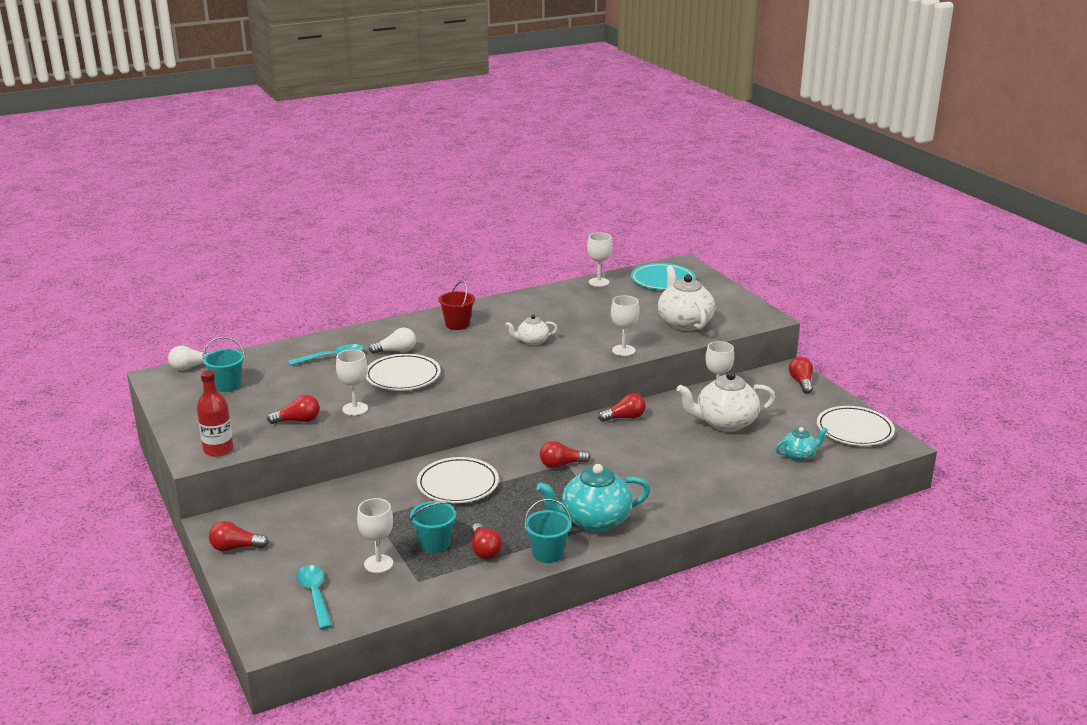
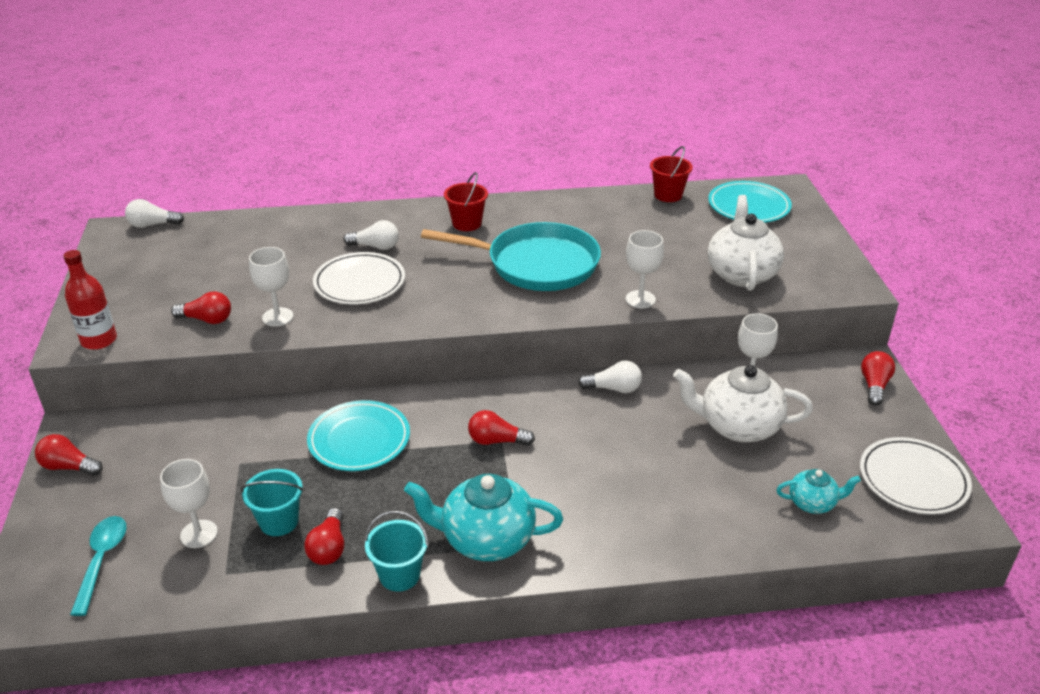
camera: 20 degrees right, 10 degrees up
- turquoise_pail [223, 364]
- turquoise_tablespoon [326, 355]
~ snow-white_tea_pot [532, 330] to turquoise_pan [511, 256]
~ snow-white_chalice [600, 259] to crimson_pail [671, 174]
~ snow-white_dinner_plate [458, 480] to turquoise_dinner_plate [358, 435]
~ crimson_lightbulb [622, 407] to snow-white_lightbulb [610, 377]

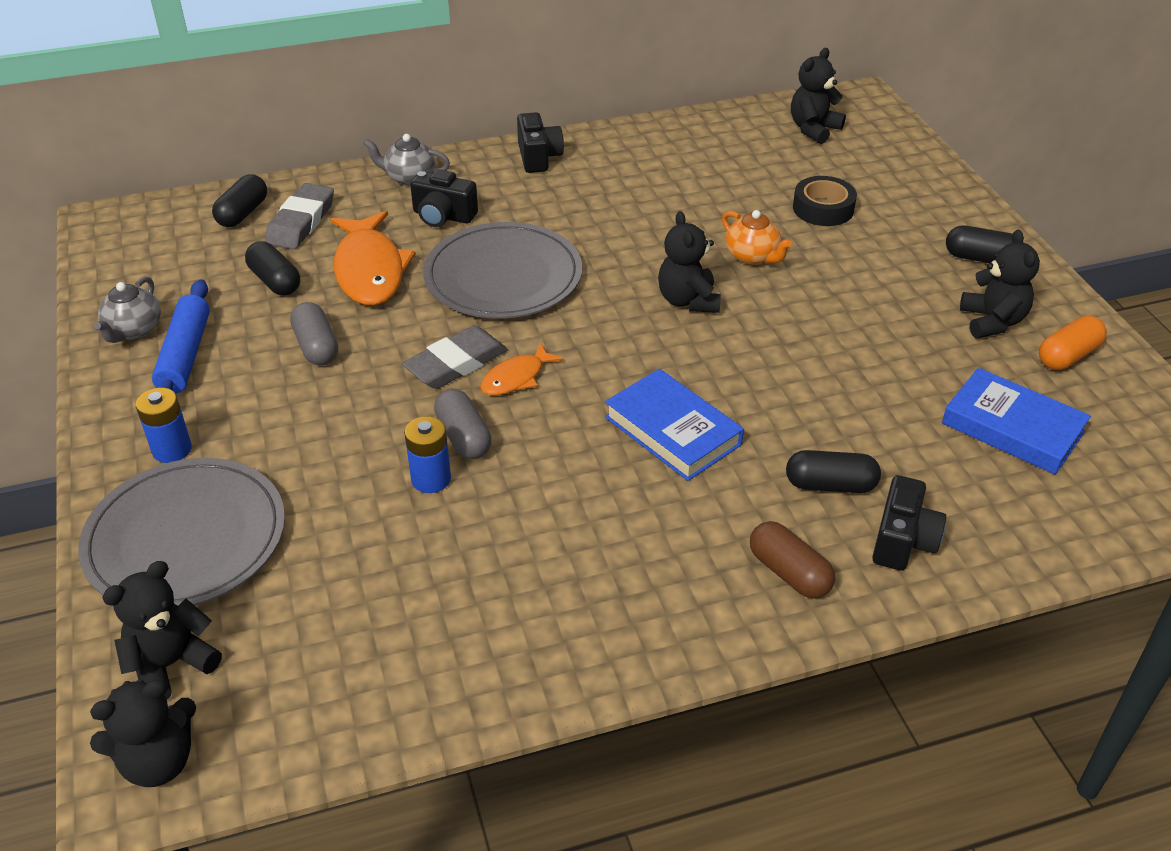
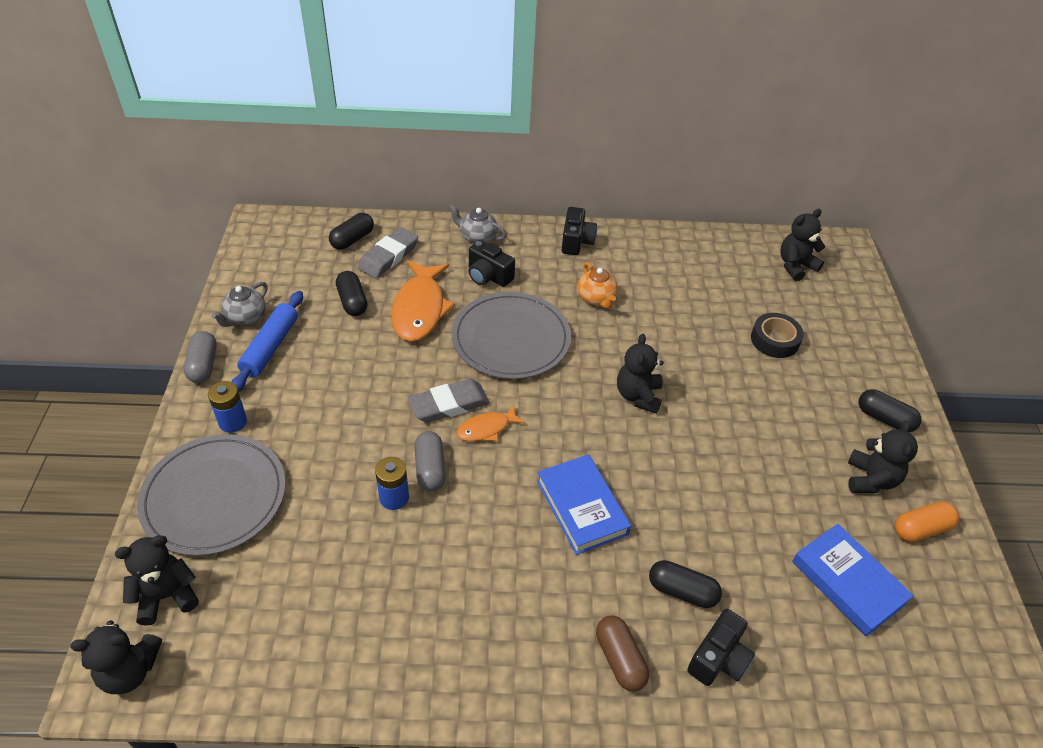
camera: 15 degrees right, 5 degrees up
~ grey_pill [314, 333] to [200, 357]
~ orange-coloured_tea_pot [757, 237] to [597, 285]

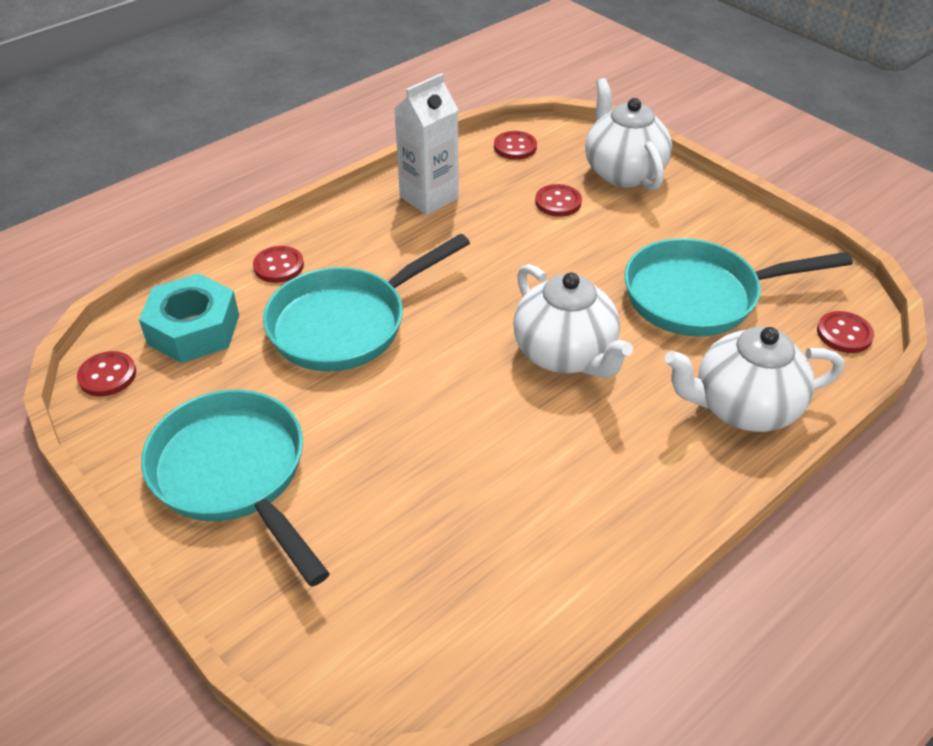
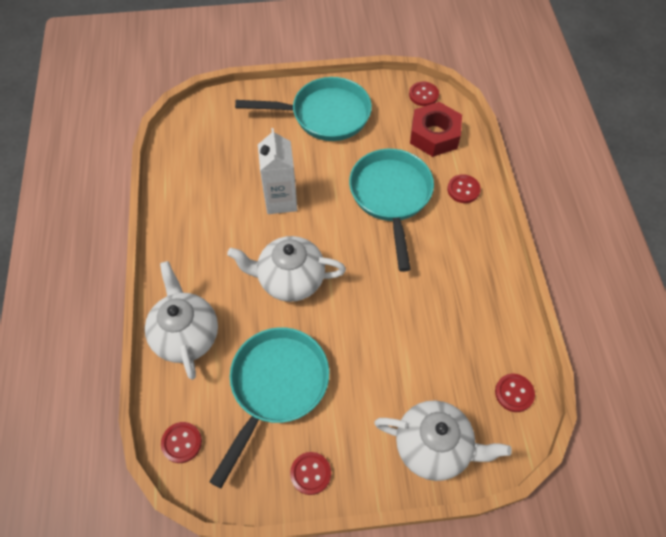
camera: 125 degrees right, 15 degrees up
~ snow-white_juice_carton [426, 144] to [278, 171]
~ crimson_shirt_button [558, 200] to [310, 473]
~ turquoise_hex_nut [189, 318] to crimson_hex_nut [436, 129]
~ snow-white_tea_pot [754, 379] = [181, 320] 45 degrees counterclockwise

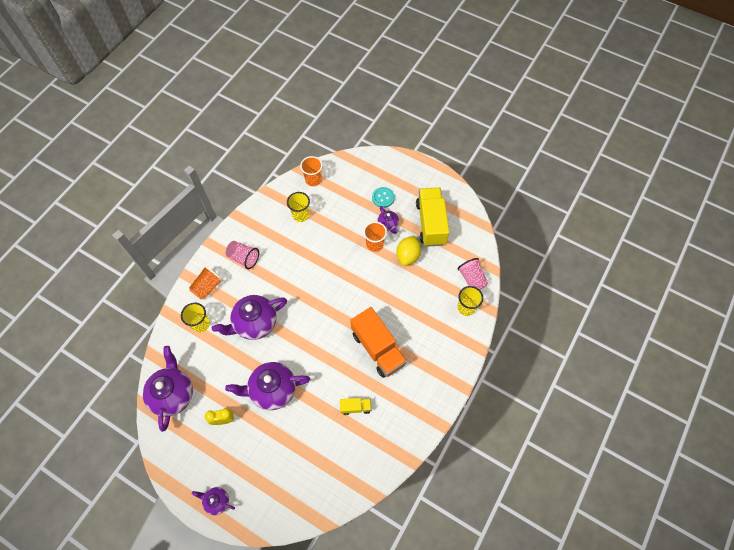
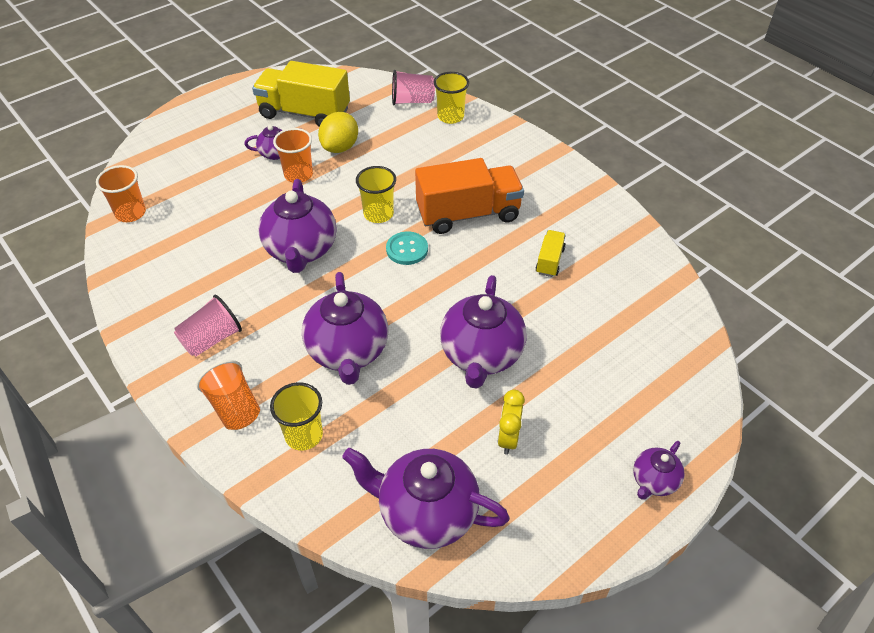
camera: 70 degrees left, 15 degrees down
+ royal_purple_tea_pot [297, 226]
~ golden_tumbler [298, 207] to [376, 194]
~ turquoise_shirt_button [383, 197] to [407, 248]
~ golden_citrus_fruit [408, 251] = [338, 132] 75 degrees clockwise

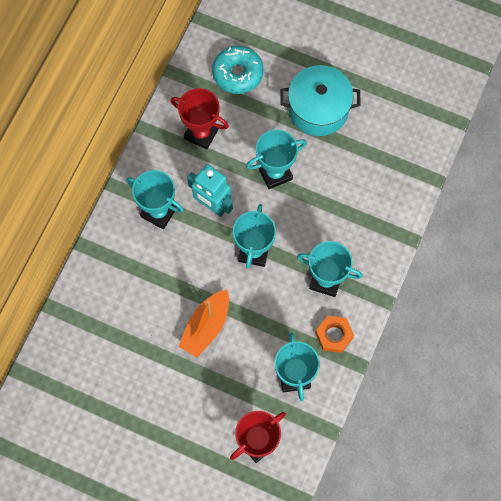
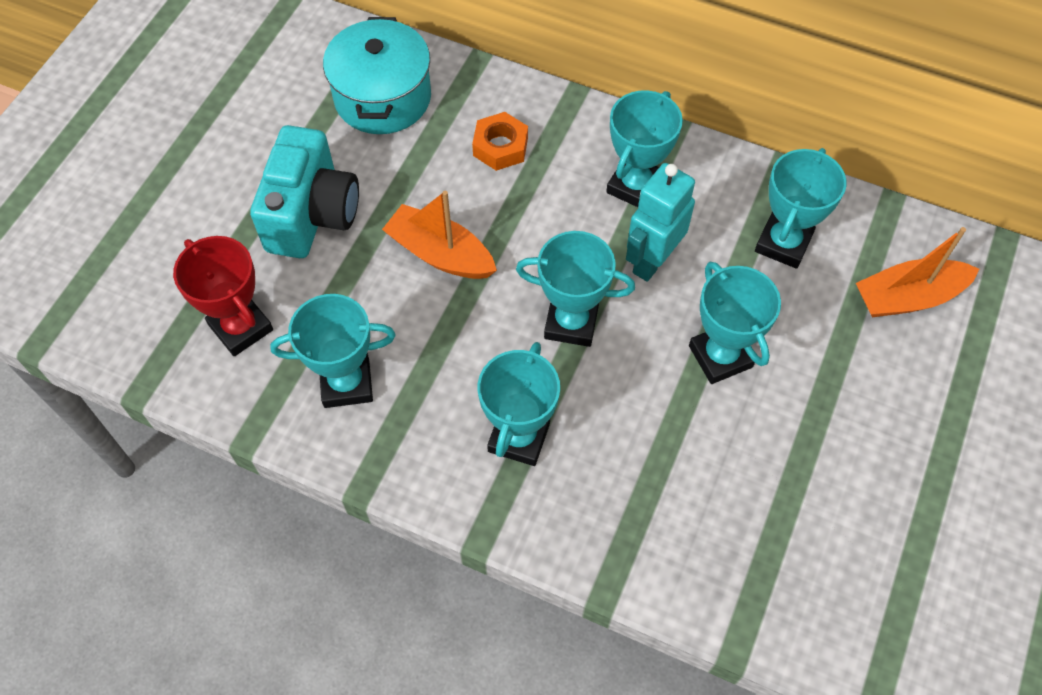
camera: 90 degrees right, 10 degrees down
+ turquoise_photo_camera [304, 191]
~ turquoise_pot [320, 100] to [377, 75]
~ orange-coloured_hex_nut [334, 334] to [500, 141]
~ turquoise_donut [238, 69] to orange-coloured_boat [917, 272]
~ crimson_prize_cup [199, 119] to turquoise_prize_cup [800, 208]

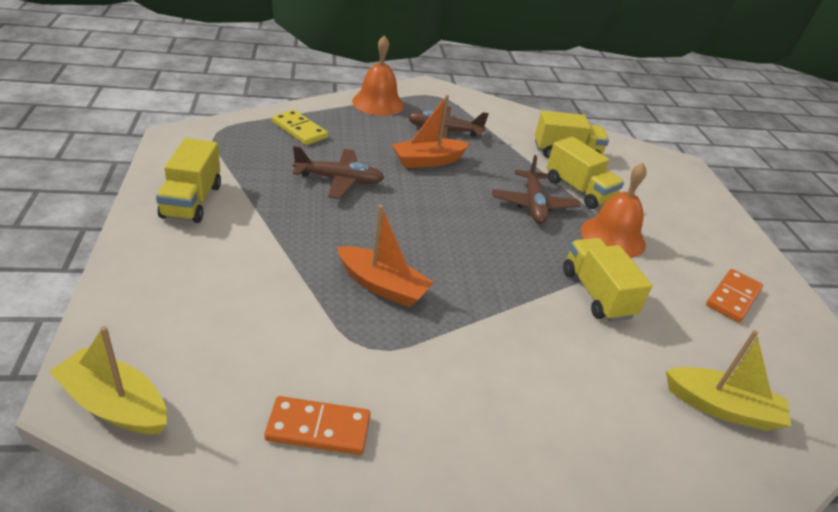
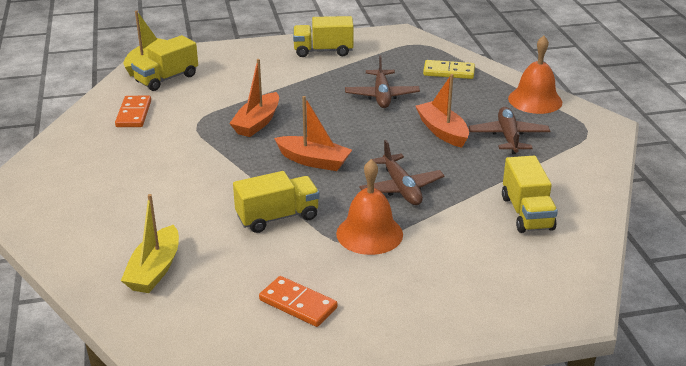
camera: 90 degrees right, 5 degrees down
+ orange-coloured_boat [313, 133]
~ golden_truck [585, 173] to [164, 63]
~ golden_domino_piece [300, 127] = [449, 69] 60 degrees clockwise
~ russet_plane [536, 189] = [402, 172] 105 degrees counterclockwise

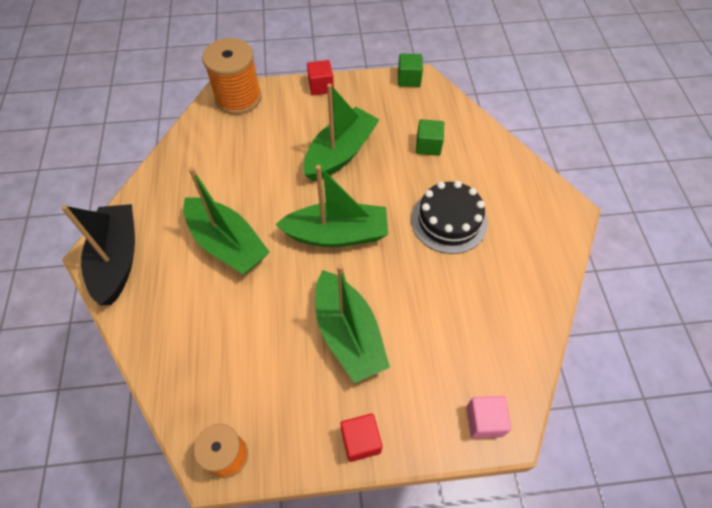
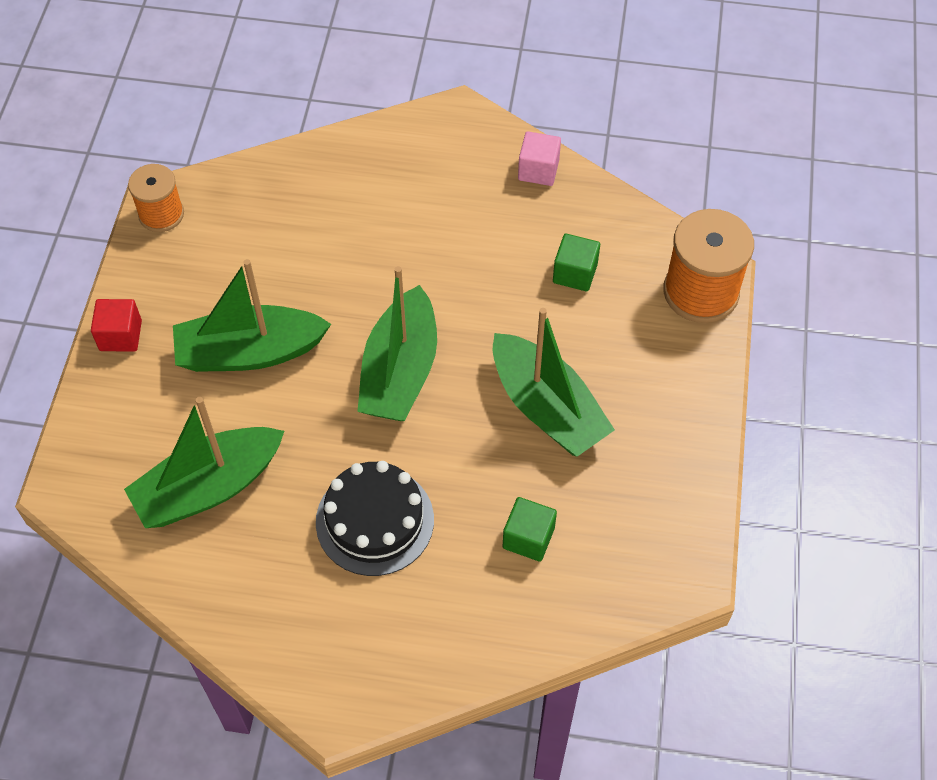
camera: 105 degrees right, 0 degrees up
- ebony_boat [98, 254]
- crimson_cube [320, 77]
~ green_boat [226, 220] to [204, 462]
~ green_cube [410, 70] to [576, 262]
~ rose-pink_cube [489, 417] to [539, 158]

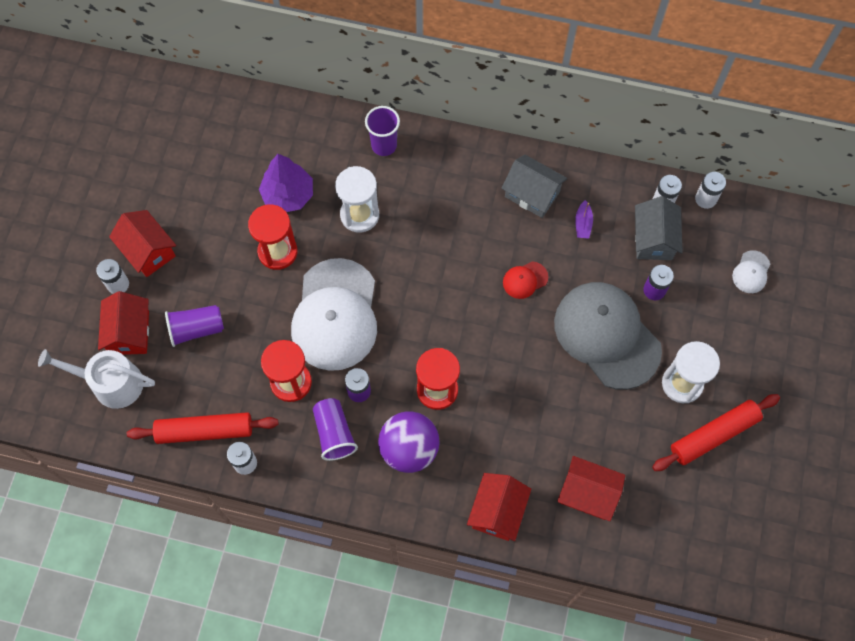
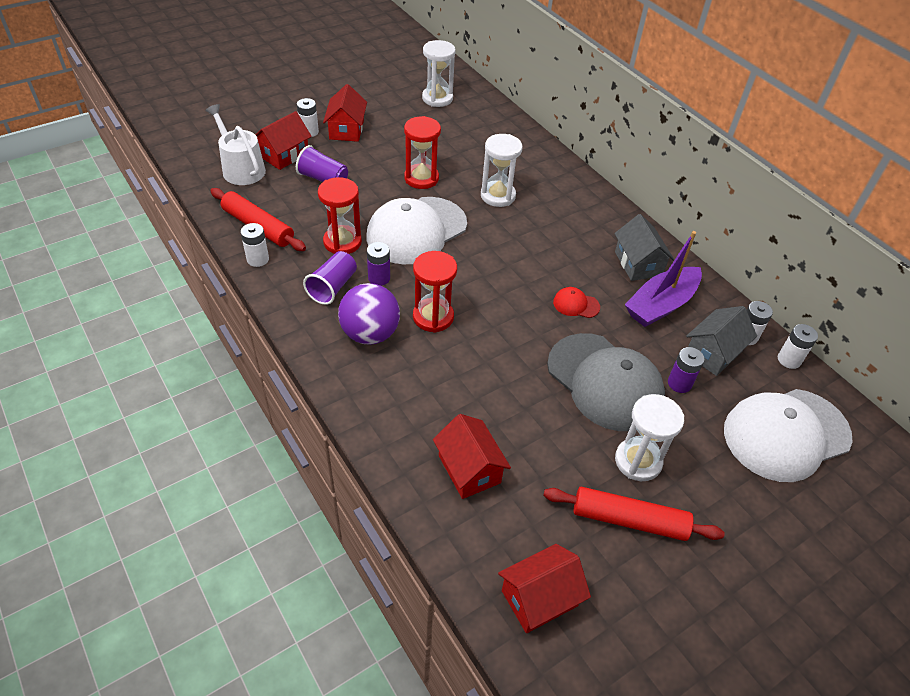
camera: 40 degrees right, 20 degrees down
- royal_purple_fir_tree [286, 183]
- royal_purple_tumbler [382, 131]
+ snow-white_sand_timer [439, 73]
~ crimson_cottage [499, 507] to [544, 588]
~ grey_baseball_cap [608, 336] = [606, 382] 135 degrees clockwise
~ royal_purple_boat [584, 219] = [663, 279] x2.40
~ snow-white_baseball_cap [751, 271] = [788, 435] x2.48

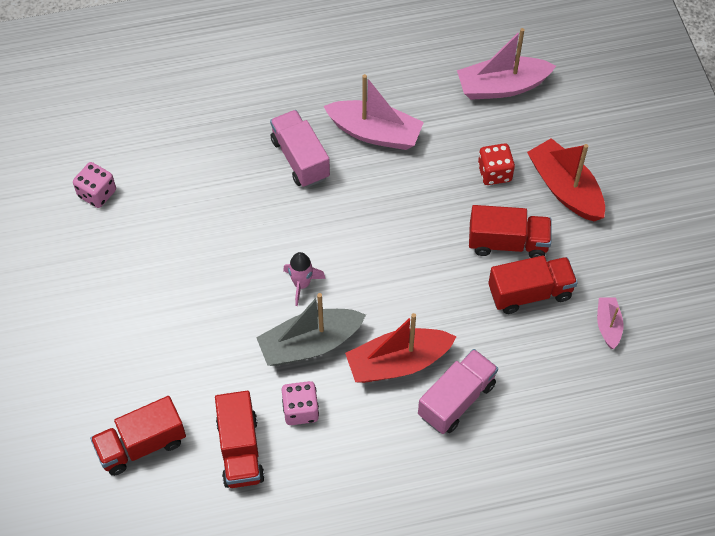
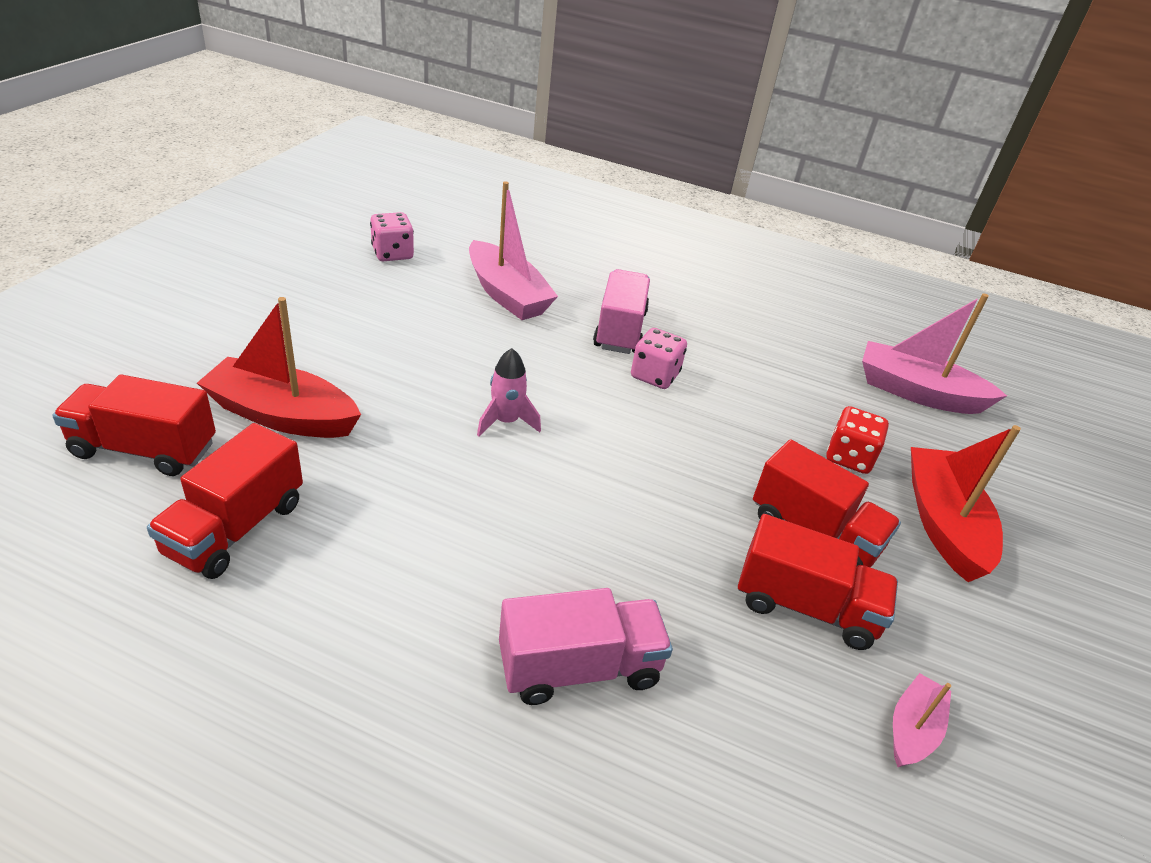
camera: 30 degrees right, 20 degrees down
- grey_boat [311, 329]
~ rose-pink_dice [300, 403] to [659, 358]
~ rose-pink_boat [373, 112] to [513, 250]
~ crimson_boat [401, 348] to [279, 367]

